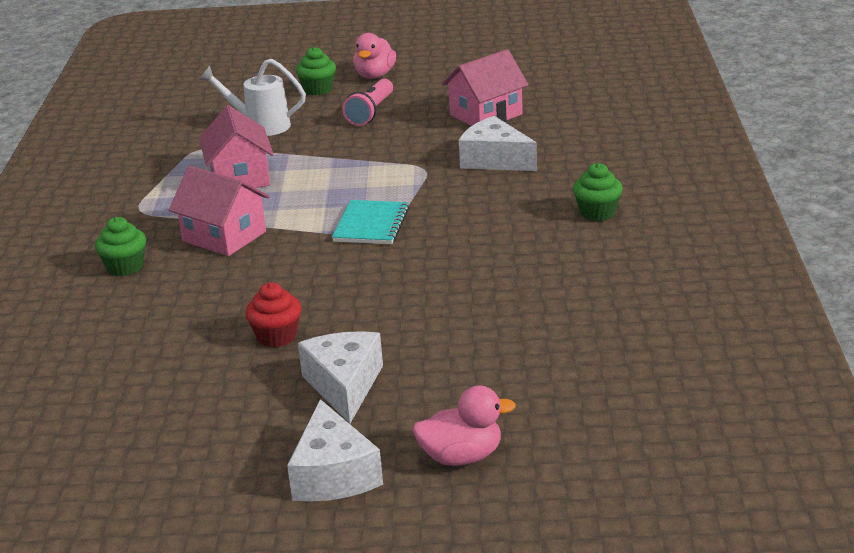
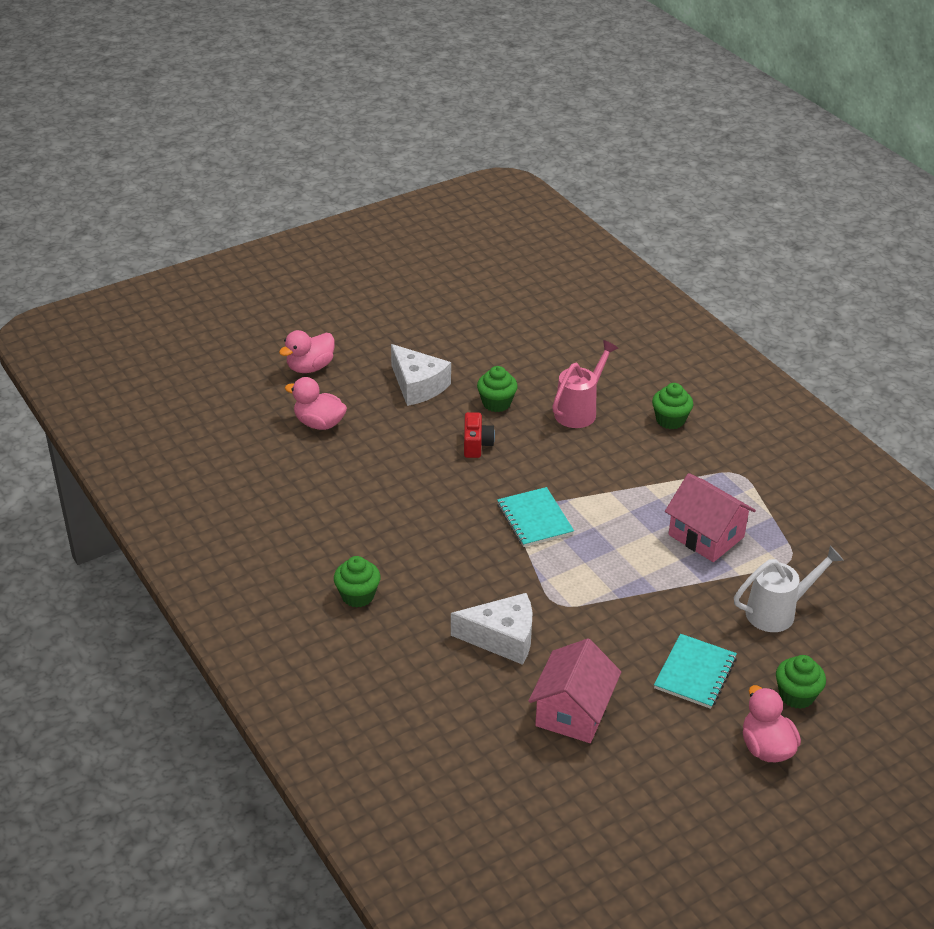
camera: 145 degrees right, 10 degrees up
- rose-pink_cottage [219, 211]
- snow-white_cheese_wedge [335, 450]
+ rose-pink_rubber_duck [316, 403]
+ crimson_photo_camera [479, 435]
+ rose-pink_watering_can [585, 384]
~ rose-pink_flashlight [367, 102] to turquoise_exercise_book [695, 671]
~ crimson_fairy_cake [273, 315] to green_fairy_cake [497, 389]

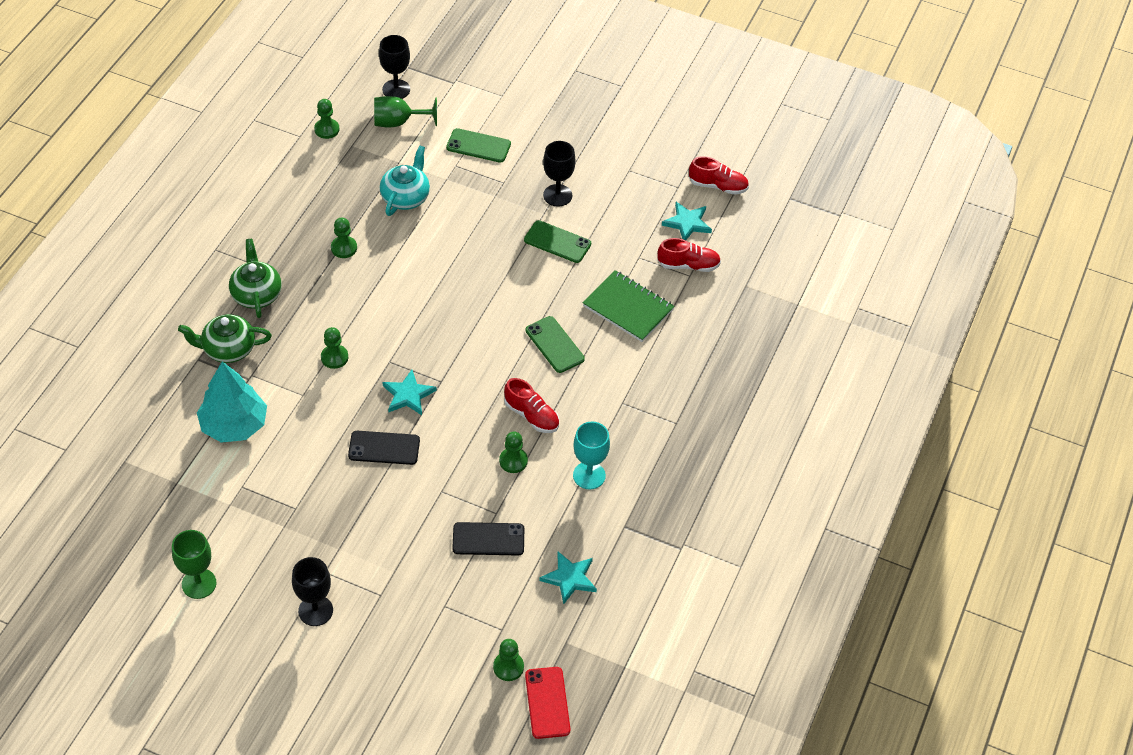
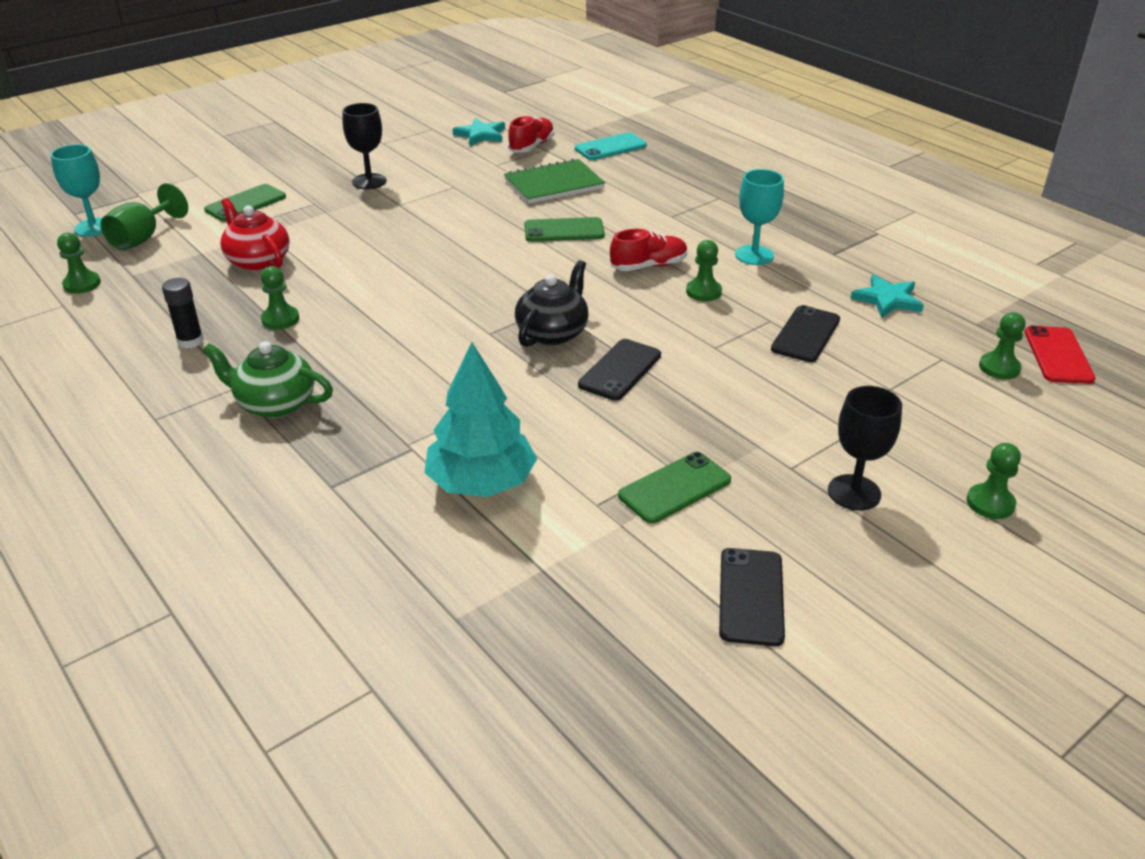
camera: 60 degrees left, 15 degrees down
- green_tea_pot [225, 338]
- crimson_lace-up_shoe [719, 175]
+ ebony_stick_of_glue [183, 313]
+ turquoise_mobile_phone [611, 146]
~ green_pawn [334, 348] to [993, 481]
~ green_mobile_phone [557, 241] to [674, 488]
~ green_chalice [194, 564] to ebony_mobile_phone [752, 597]
~ turquoise_five-pointed_star [409, 392] to ebony_tea_pot [552, 303]
~ ebony_chalice [394, 67] to turquoise_chalice [77, 190]
~ turquoise_tea_pot [405, 180] to crimson_tea_pot [255, 234]
~ crimson_mobile_phone [547, 703] = [1060, 354] 75 degrees clockwise

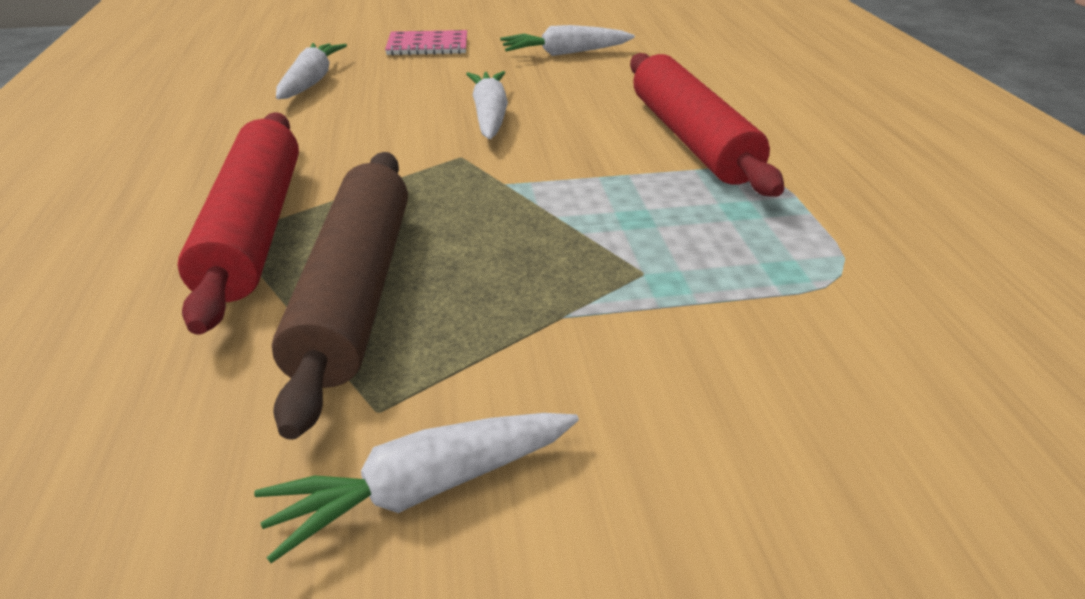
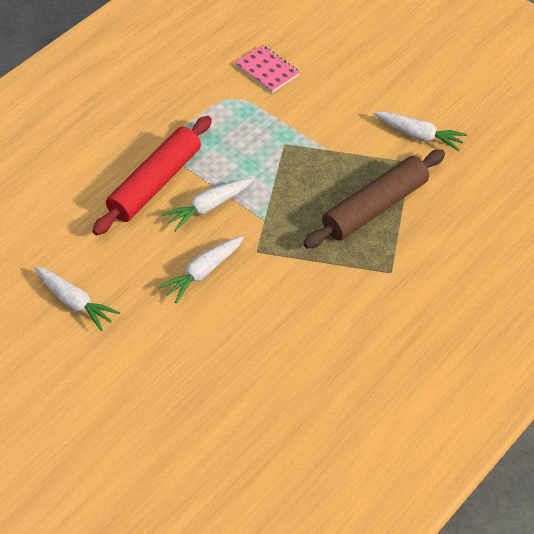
camera: 130 degrees left, 15 degrees up
- crimson_pastry_roller [238, 223]
~ snow-white_carrot [311, 71] to [207, 204]
~ rose-pink_exercise_book [426, 43] to [267, 69]

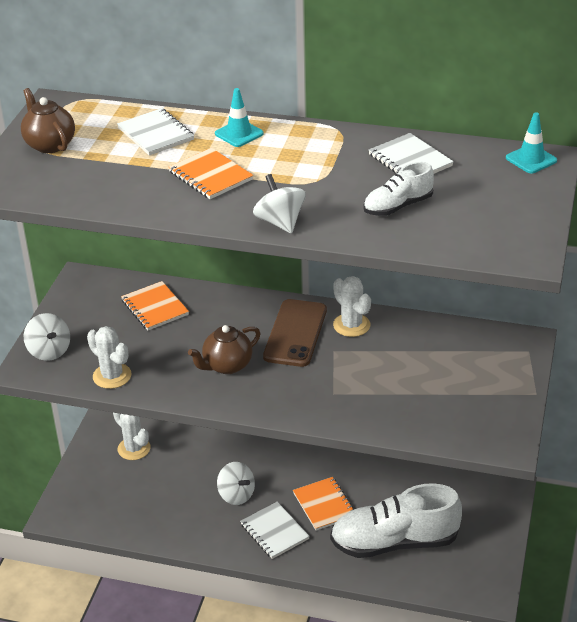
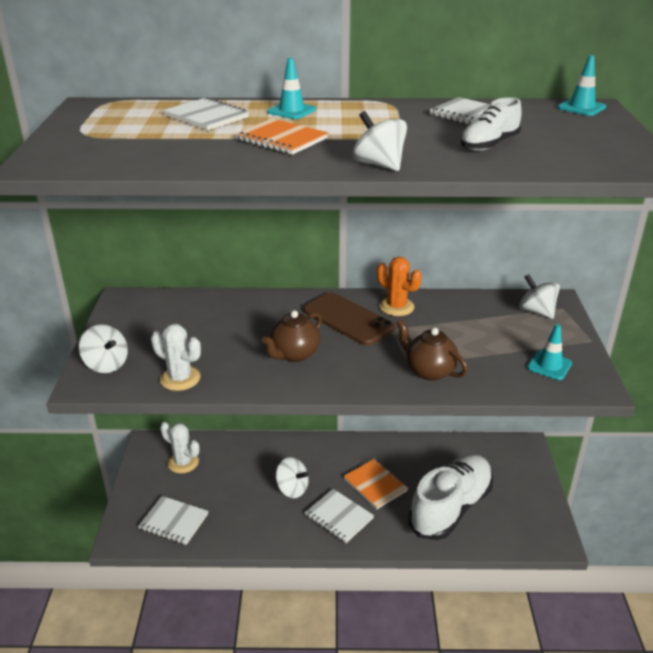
camera: 15 degrees left, 5 degrees down
- orange-coloured_exercise_book [155, 305]
+ snow-white_exercise_book [173, 520]
+ snow-white_spinning_top [539, 296]
+ turquoise_traffic_cone [549, 352]
~ russet_tea_pot [48, 120] to [432, 350]
~ snow-white_cactus [352, 306] to orange-coloured_cactus [399, 286]
~ russet_mobile_phone [295, 333] = [349, 319] 45 degrees counterclockwise
~ snow-white_lace-up_shoe [396, 520] = [451, 497] 150 degrees clockwise

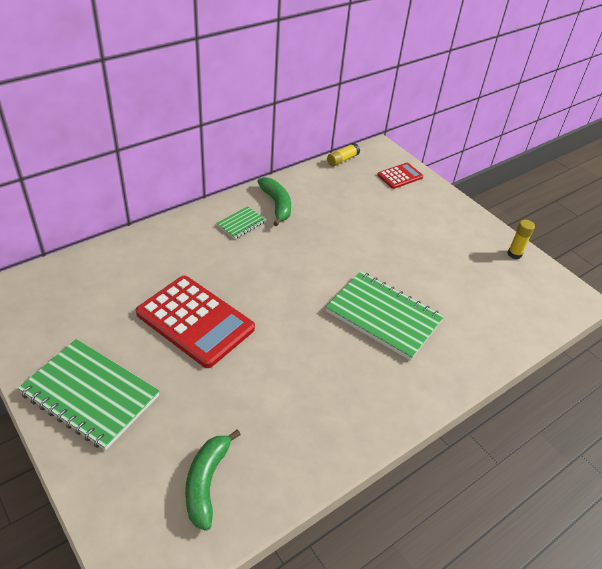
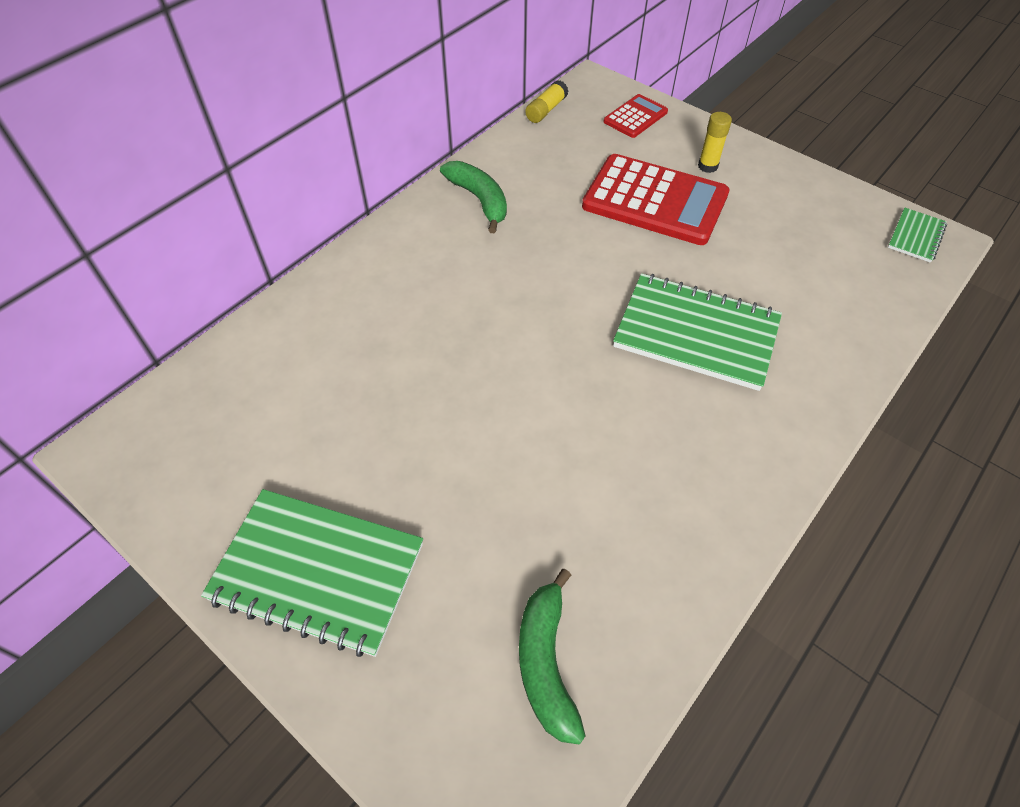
camera: 10 degrees left, 10 degrees up
~ crimson_pocket_calculator [195, 322] to [656, 199]
~ green_exercise_book [241, 222] to [917, 235]
~ golden_stick_of_glue [521, 239] to [715, 142]

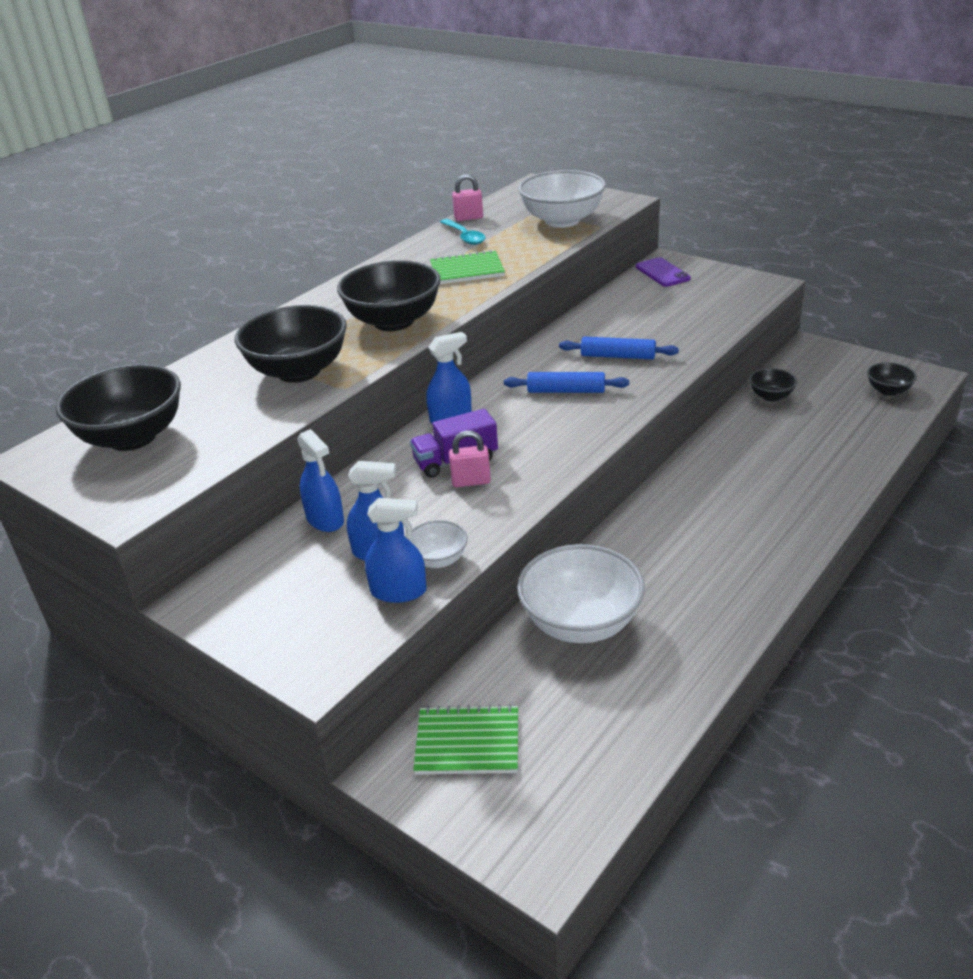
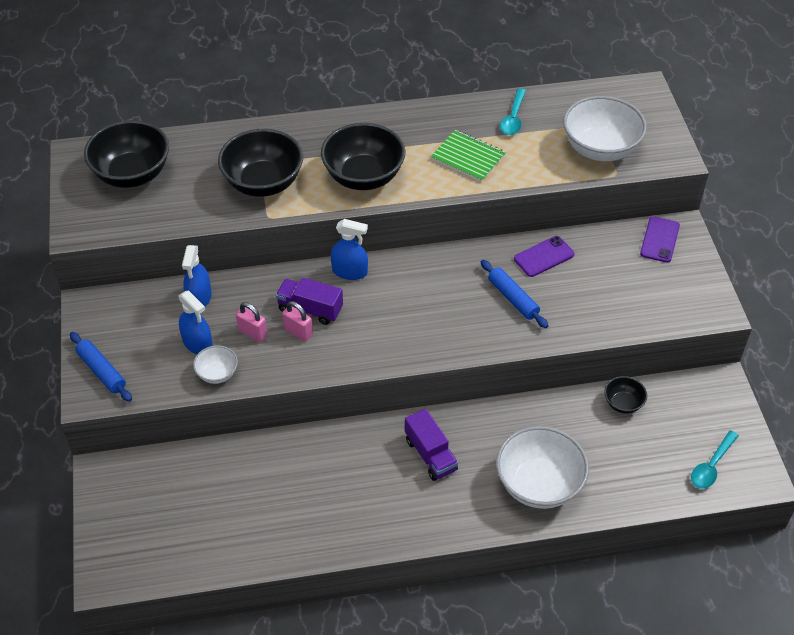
camera: 40 degrees right, 15 degrees up
- cobalt_spray_bottle [396, 550]
- green_exercise_book [465, 739]
+ royal_purple_truck [431, 445]
+ royal_purple_mobile_phone [544, 256]
~ rose-pink_small_lock [467, 197] to [251, 322]
~ cobalt_pastry_roller [566, 382] to [101, 367]
~ snow-white_bowl [581, 593] to [542, 467]
~ ebony_bowl [892, 379] to turquoise_tablespoon [715, 459]

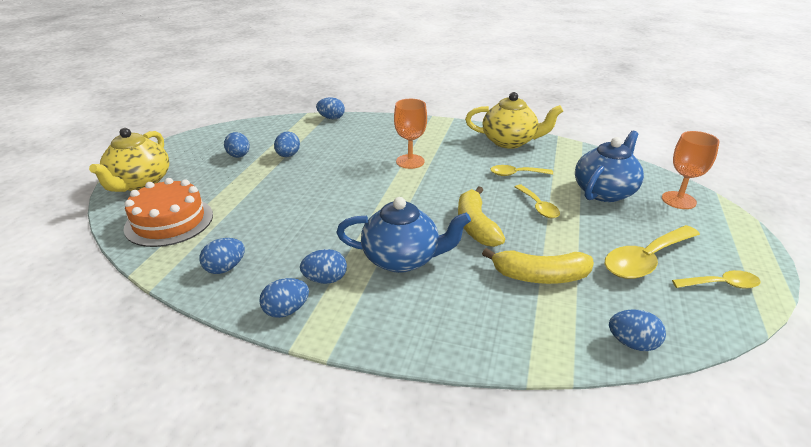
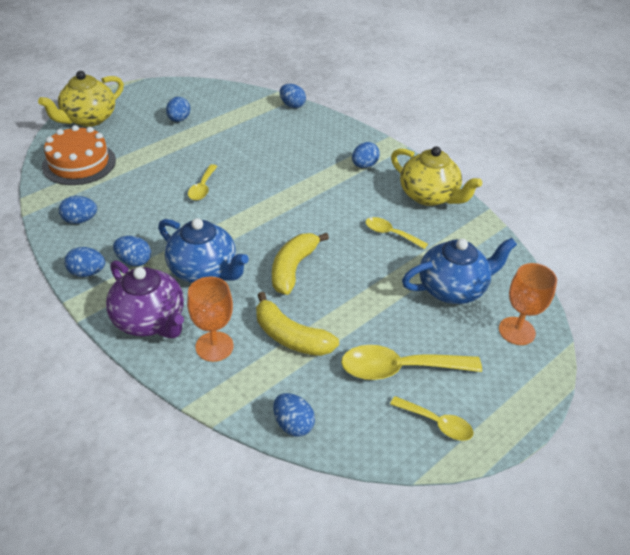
camera: 30 degrees right, 10 degrees up
+ royal_purple_tea_pot [145, 299]
~ cobalt_egg [287, 144] to [366, 155]
~ orange-coloured_chalice [410, 134] to [210, 319]
~ golden_tablespoon [537, 201] to [203, 182]

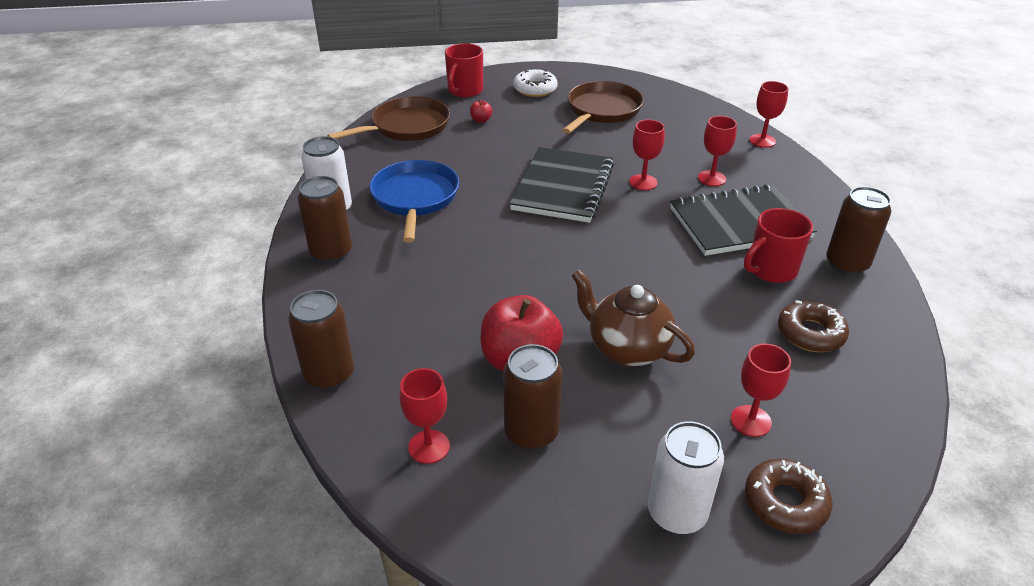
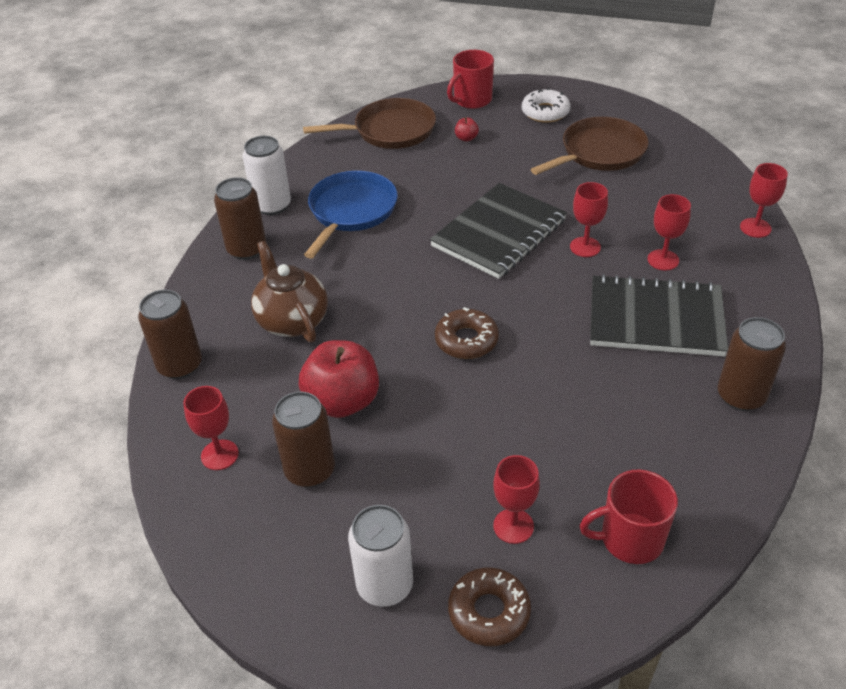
camera: 25 degrees right, 5 degrees up
~ russet_tea_pot [633, 317] to [289, 292]
~ crimson_tea_mug [778, 245] to [629, 516]
~ russet_donut [813, 326] to [467, 333]

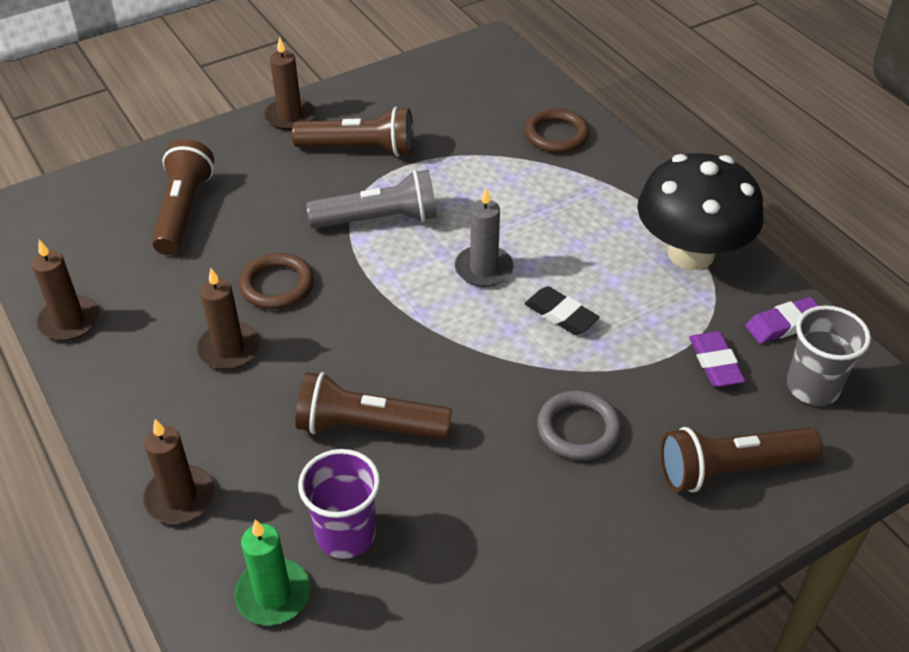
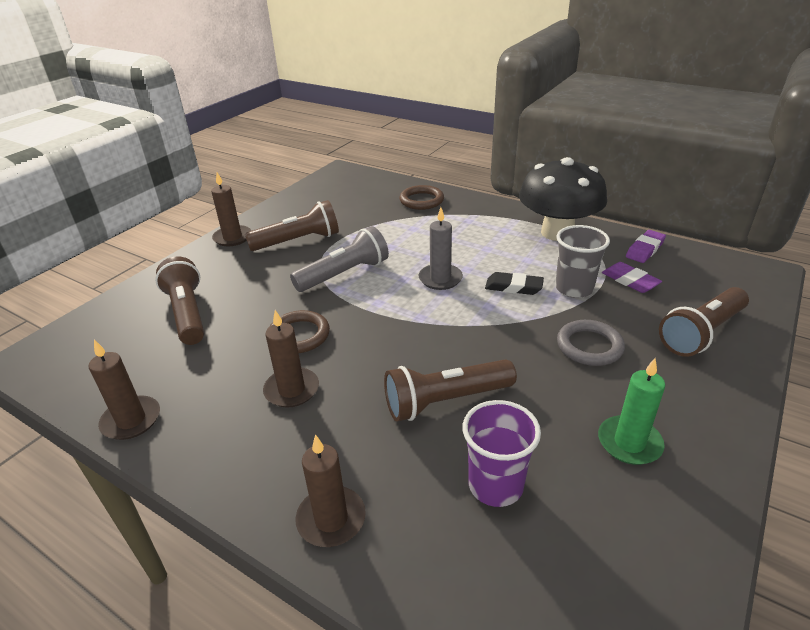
camera: 25 degrees left, 10 degrees down
~ green_pillar_candle [272, 572] to [631, 411]
~ grey_tumbler [829, 355] to [582, 261]

